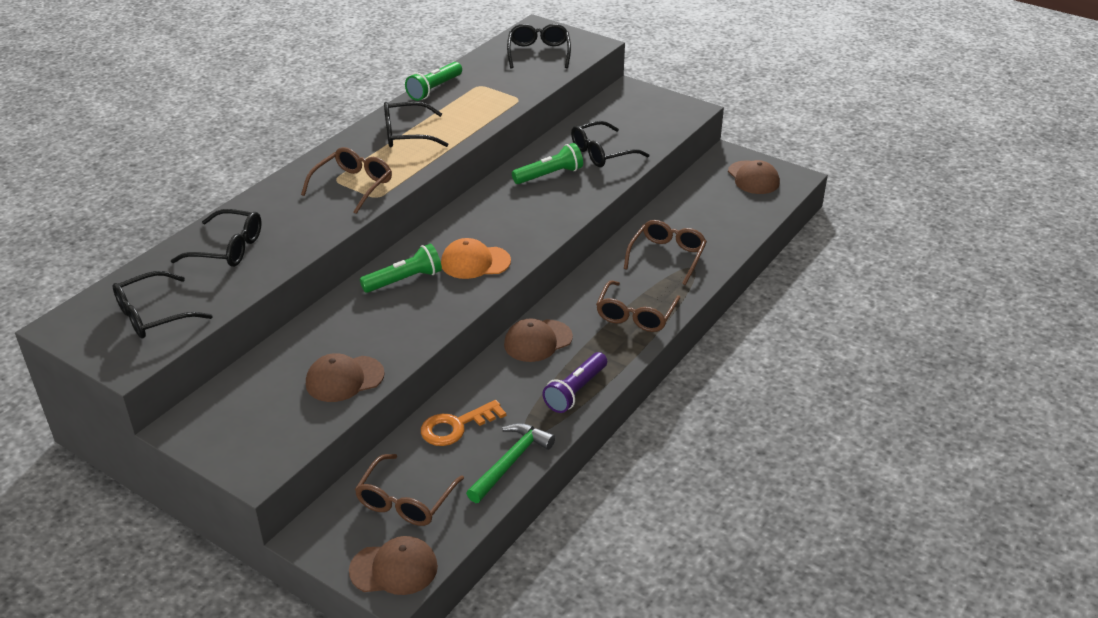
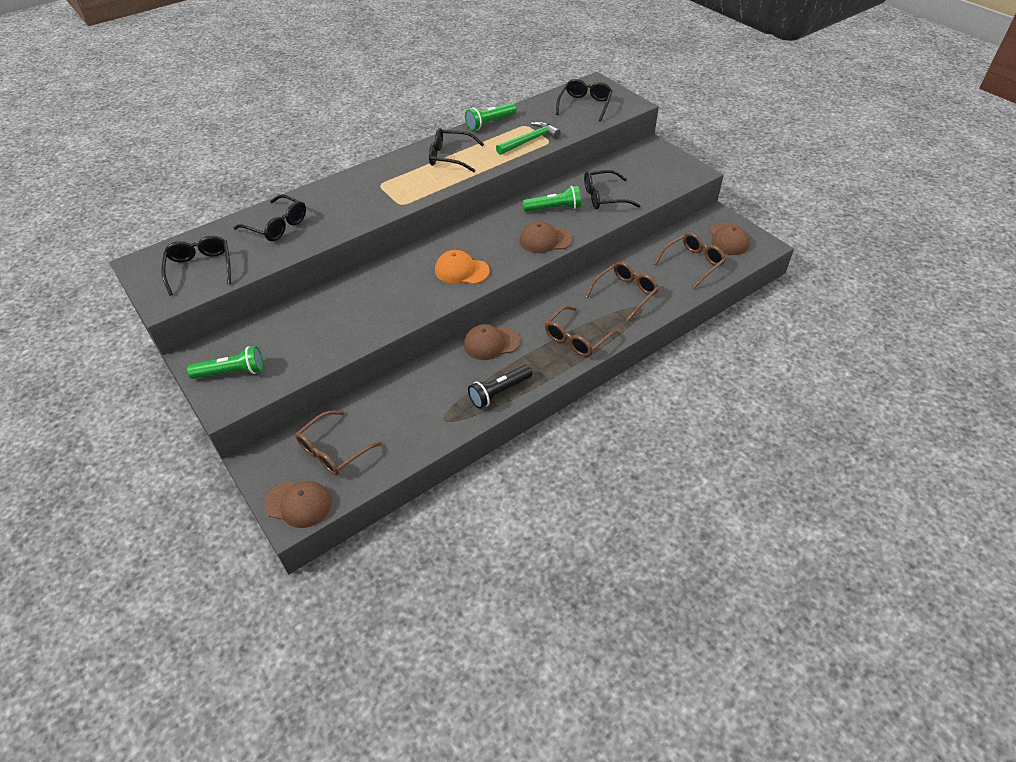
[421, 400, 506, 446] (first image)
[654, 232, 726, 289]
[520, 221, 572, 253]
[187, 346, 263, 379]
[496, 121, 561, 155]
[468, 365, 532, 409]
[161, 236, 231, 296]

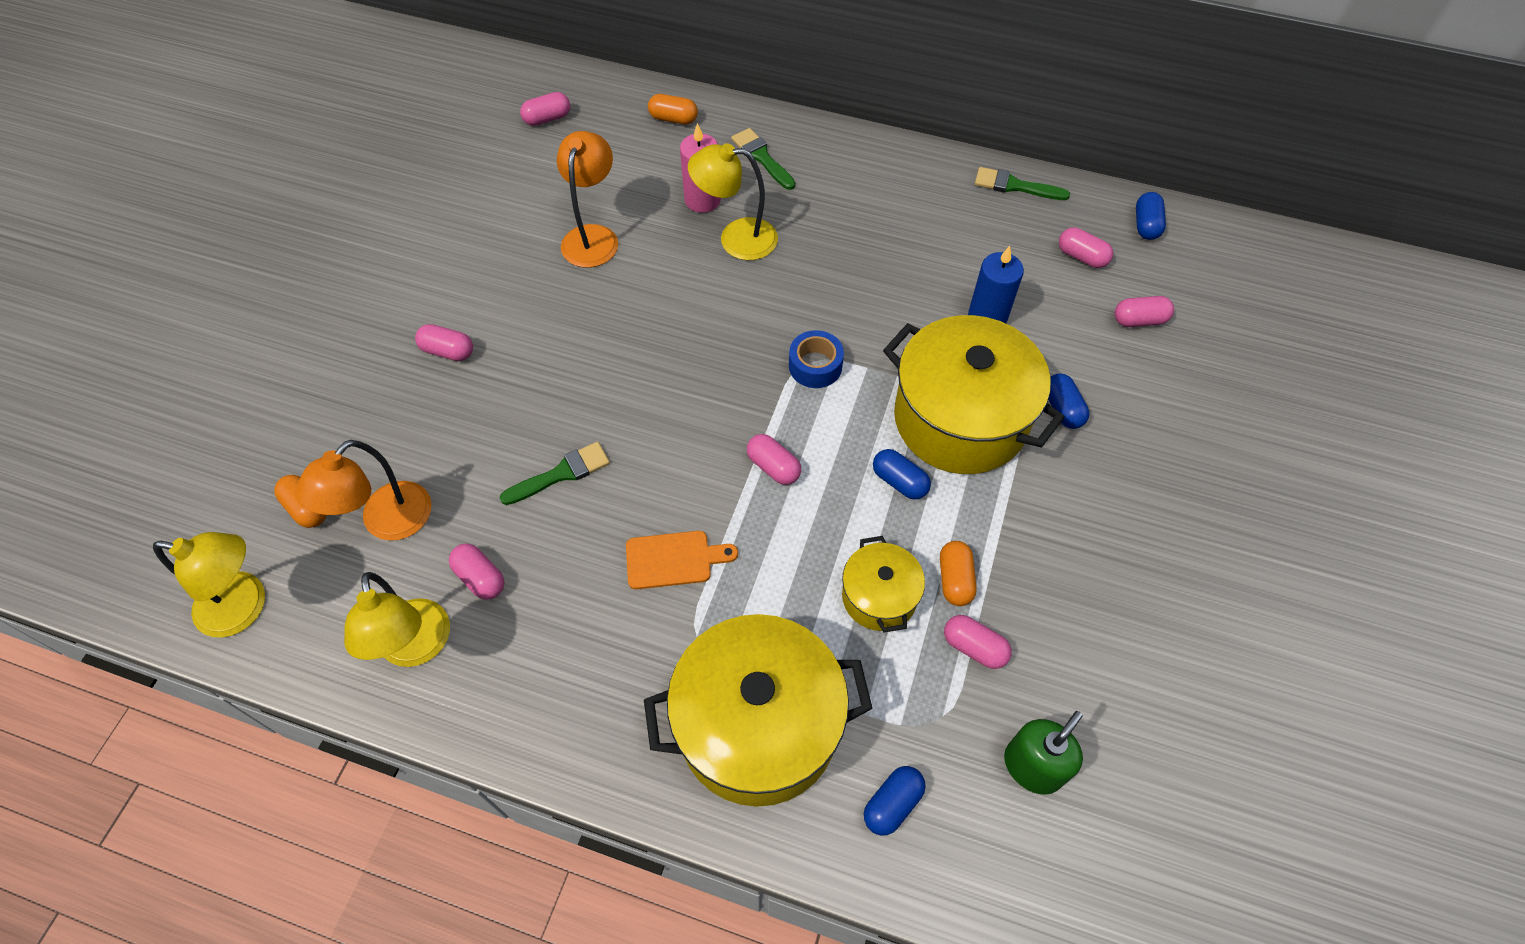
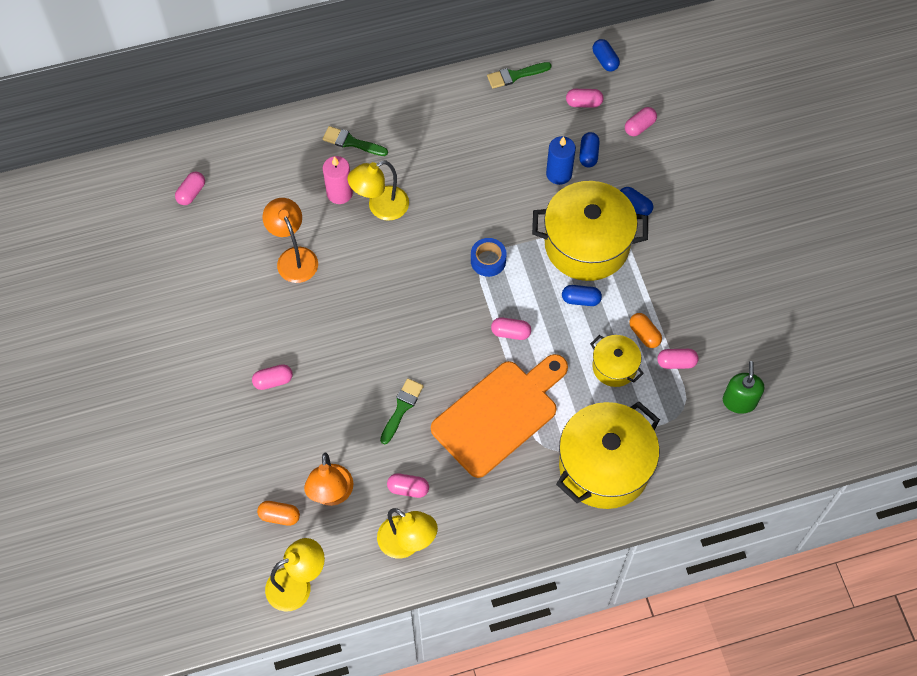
[648, 94, 698, 124] (first image)
[579, 132, 600, 167]
[431, 354, 568, 478]

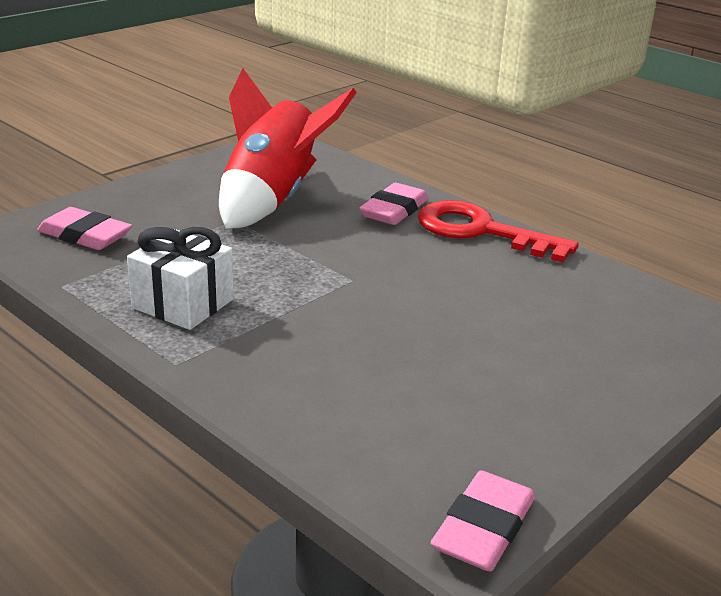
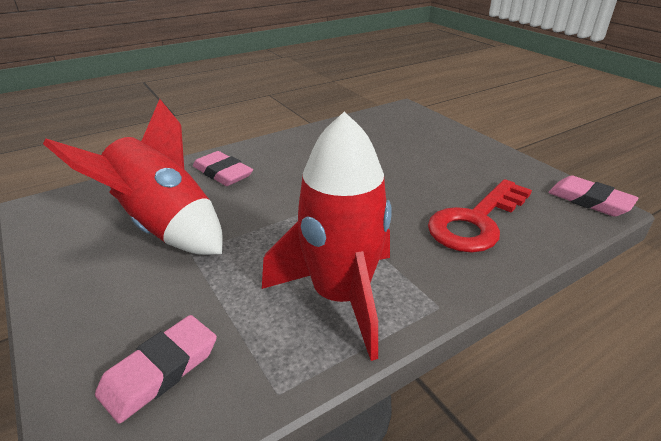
[428, 179, 532, 252]
[262, 111, 391, 361]

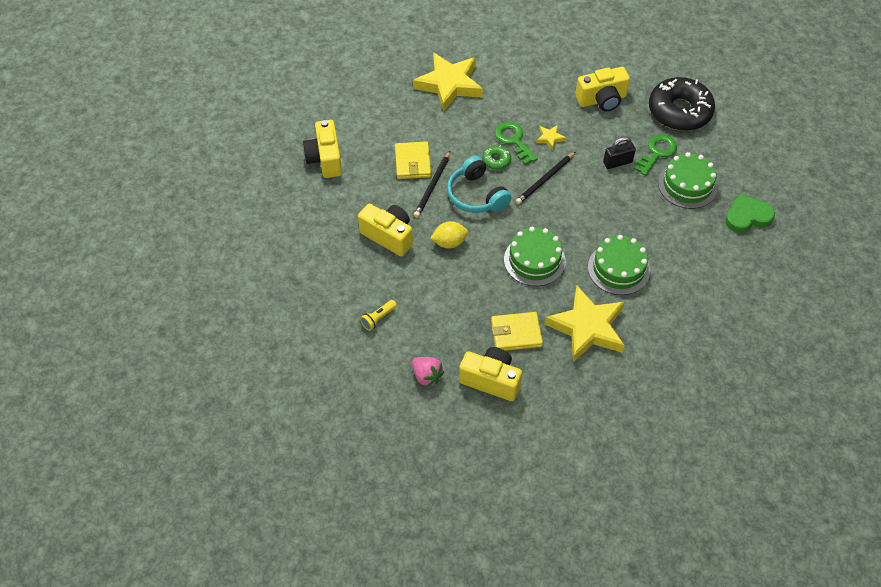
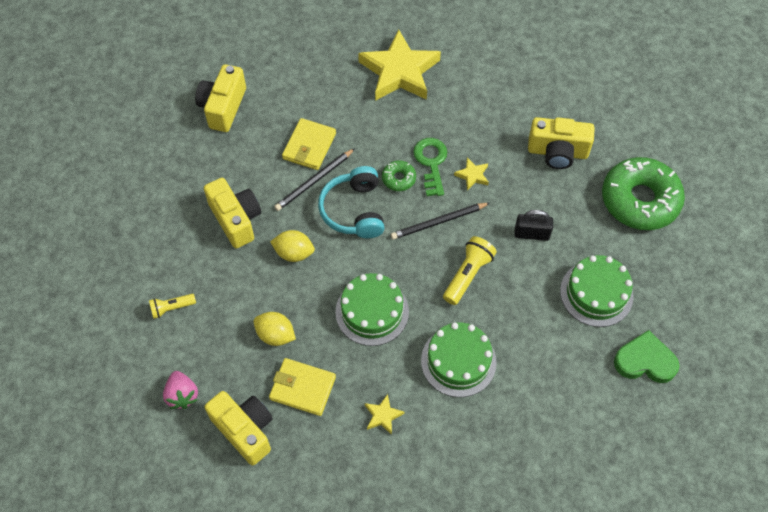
[634, 134, 677, 176] (first image)
[254, 312, 296, 346]
[443, 236, 497, 305]
[602, 157, 685, 230]
[365, 394, 404, 435]

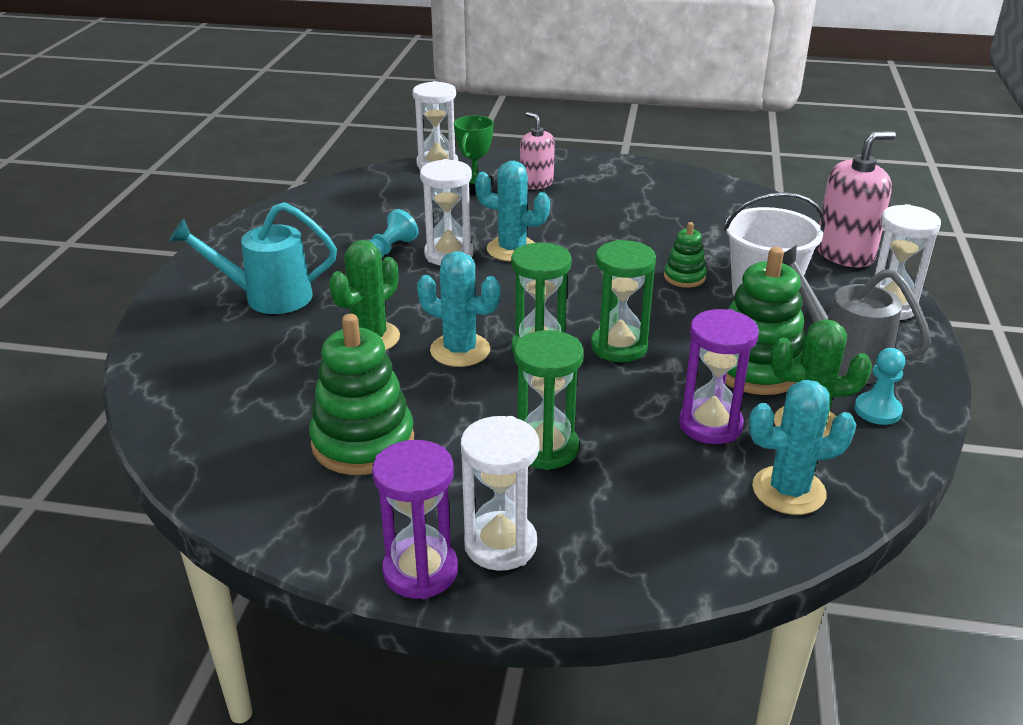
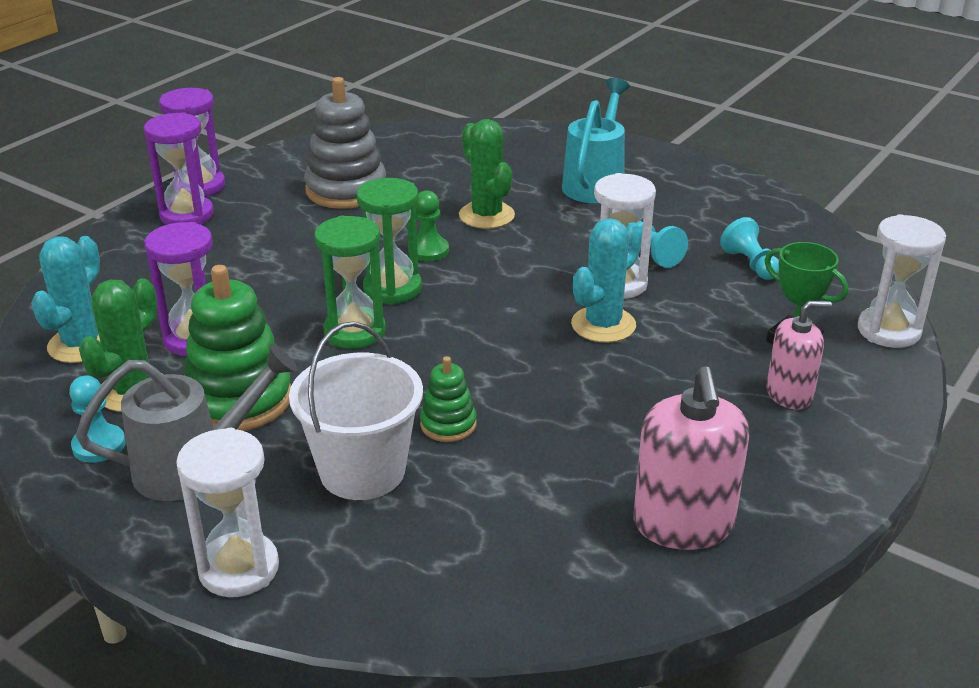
[514, 330, 584, 470] (first image)
[720, 217, 779, 280]
[634, 366, 749, 550]
[408, 190, 449, 261]
[304, 77, 386, 209]
[144, 112, 214, 225]

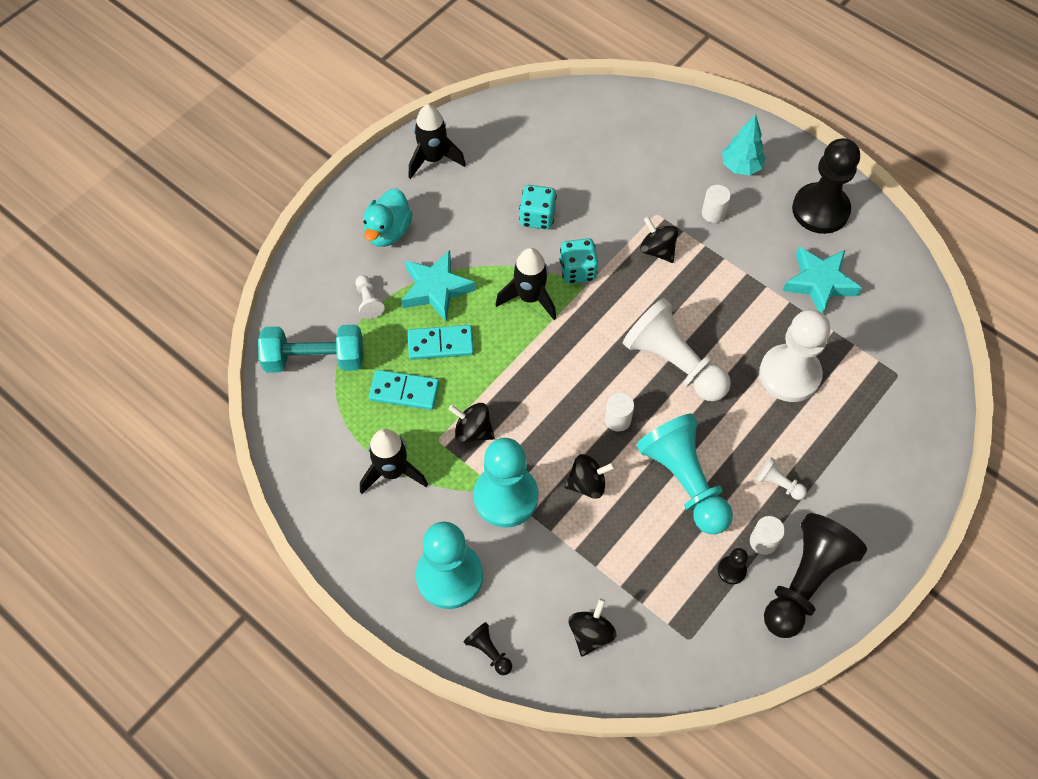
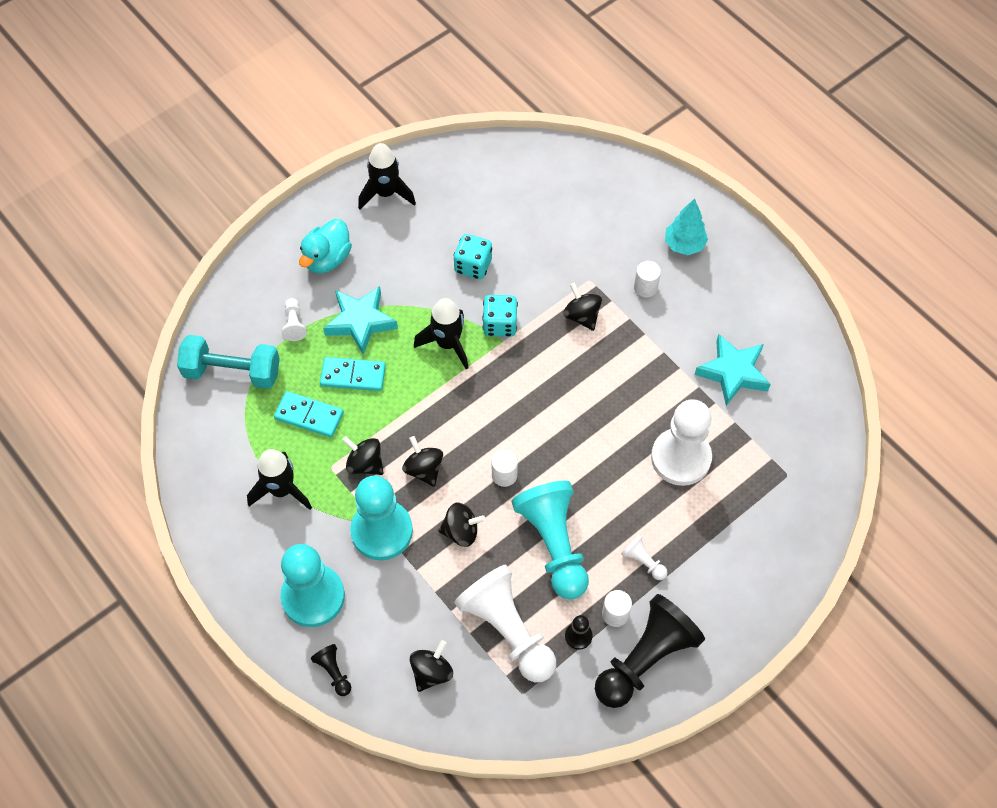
[792, 138, 860, 234] (first image)
[402, 436, 443, 487]
[454, 565, 556, 682]

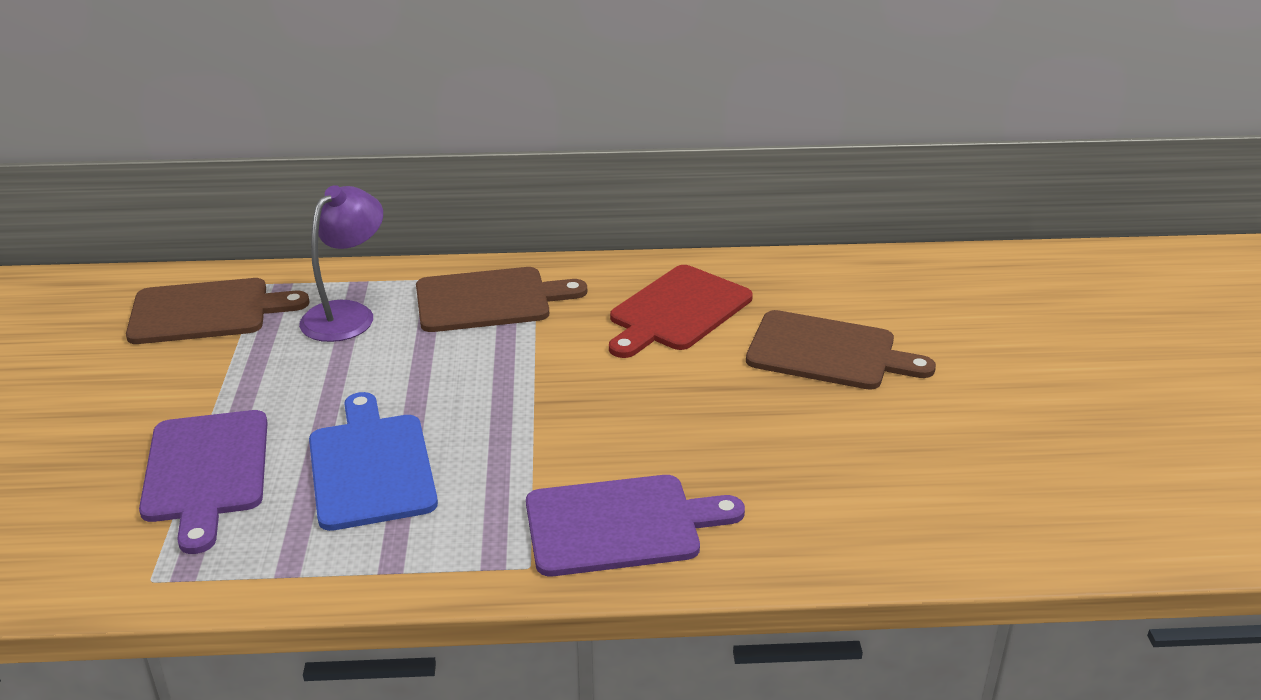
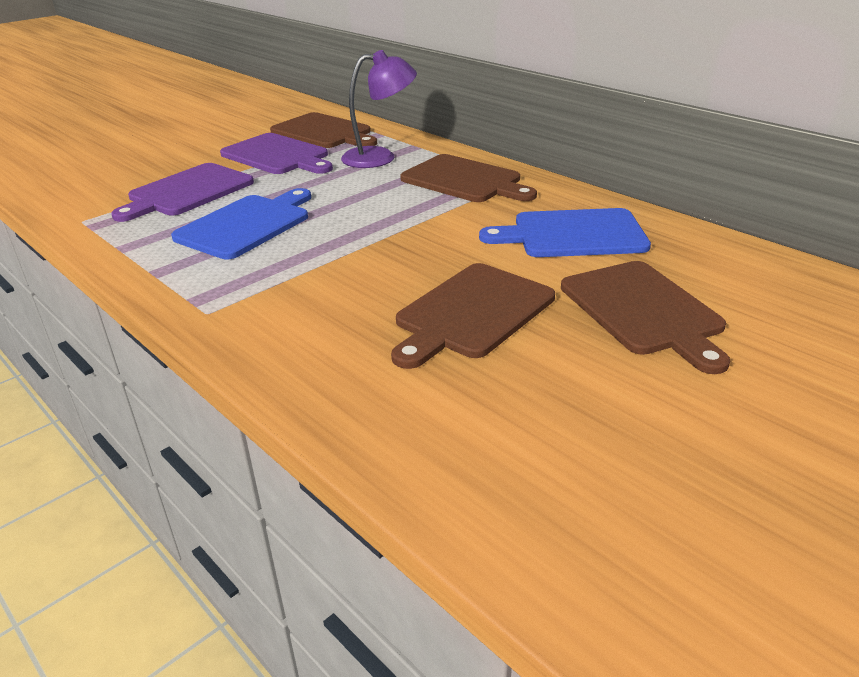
[391, 263, 555, 369]
[220, 133, 333, 174]
[479, 208, 651, 257]

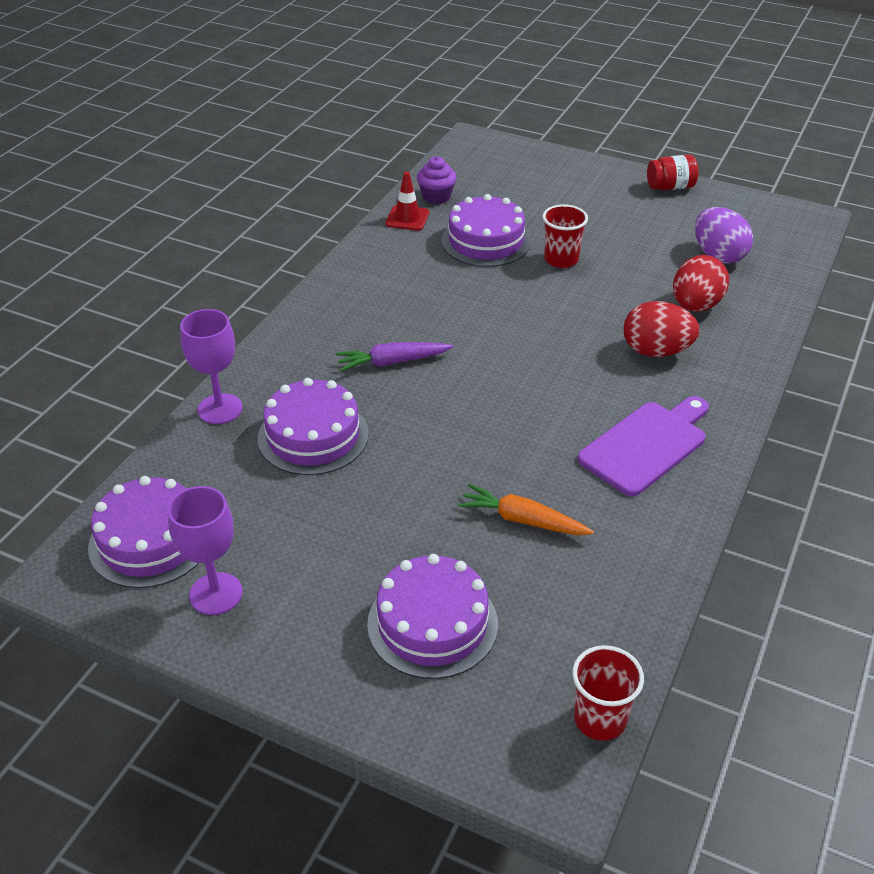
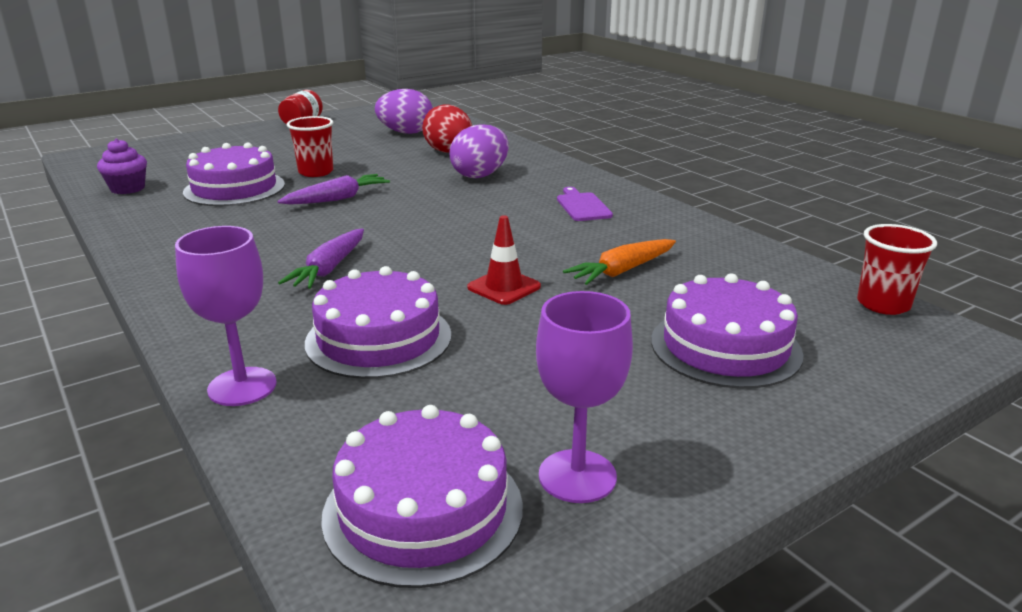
[277, 174, 390, 205]
[467, 215, 541, 305]
[450, 124, 509, 178]
[557, 187, 613, 221]

